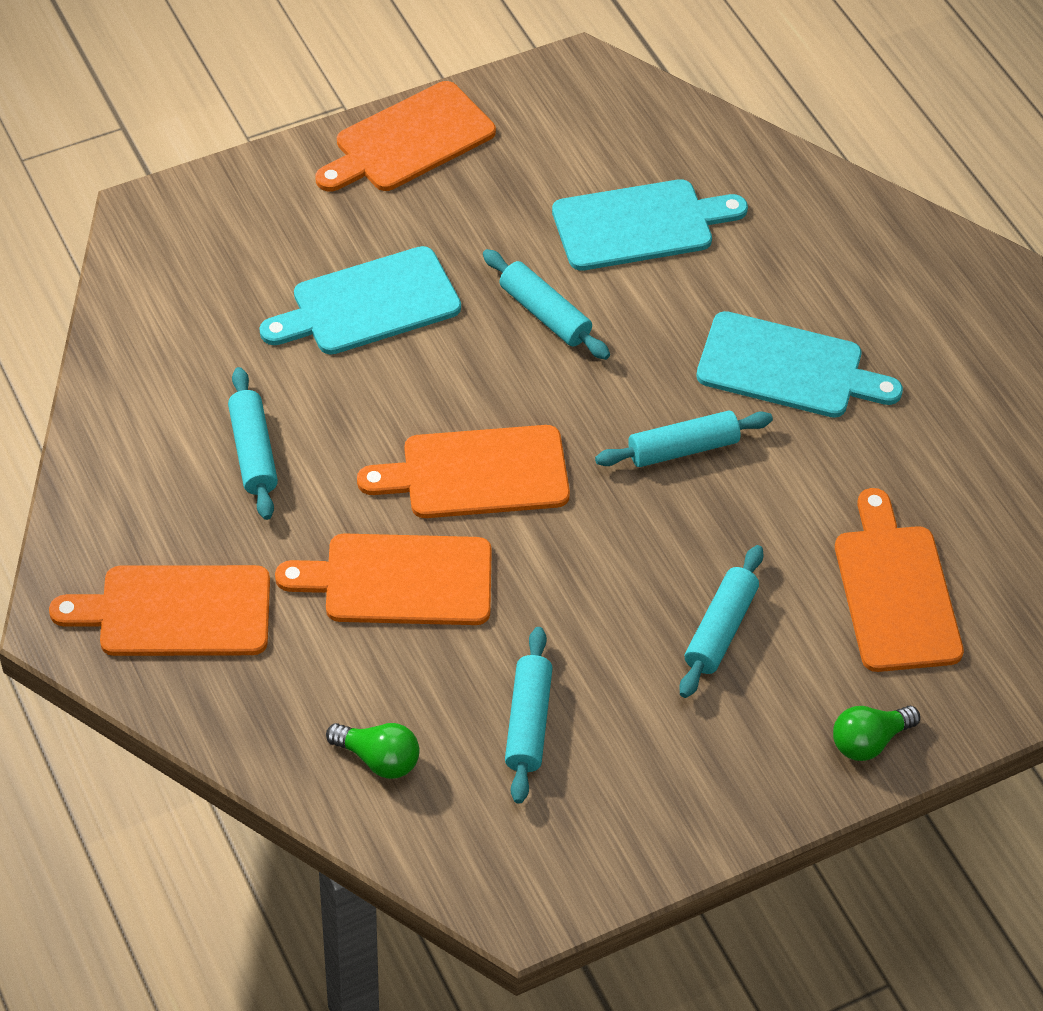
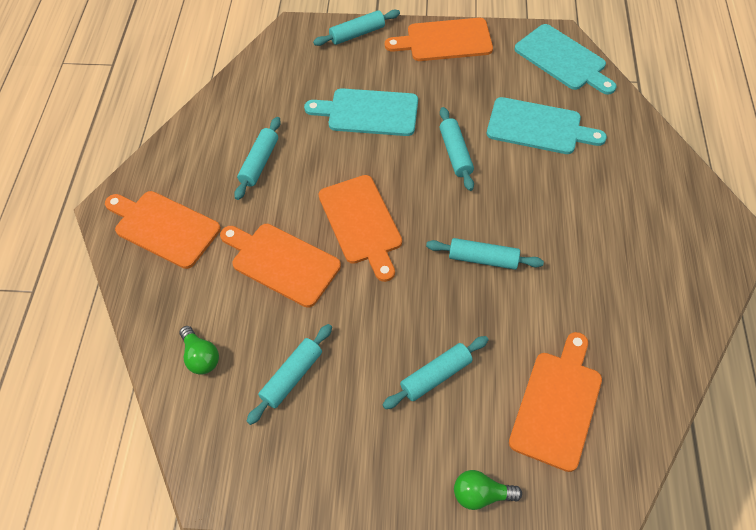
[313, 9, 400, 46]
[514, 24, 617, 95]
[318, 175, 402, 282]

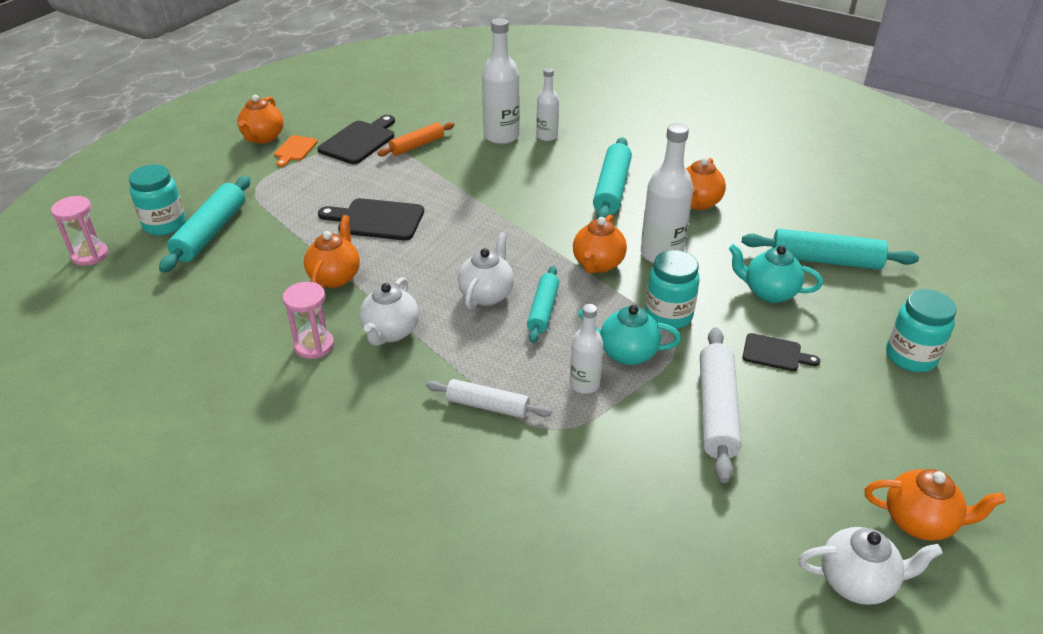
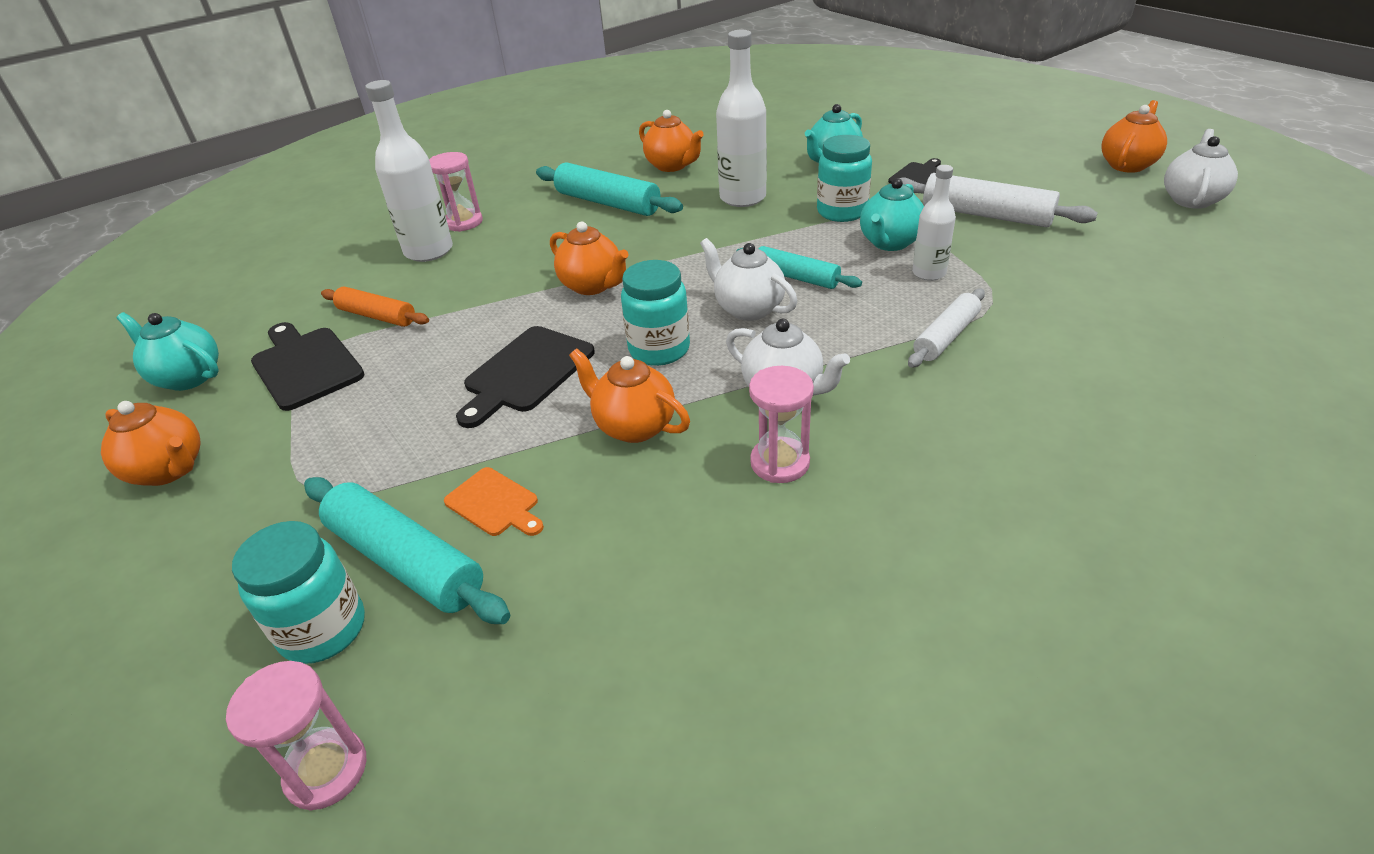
[742, 229, 919, 270] (first image)
[117, 312, 219, 391]
[444, 467, 544, 536]
[550, 222, 629, 295]
[621, 260, 690, 366]
[429, 152, 483, 232]
[321, 287, 429, 327]

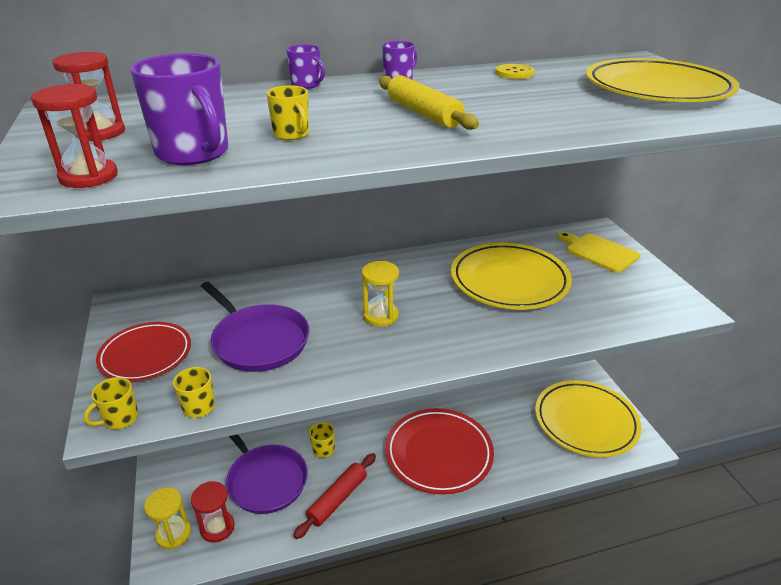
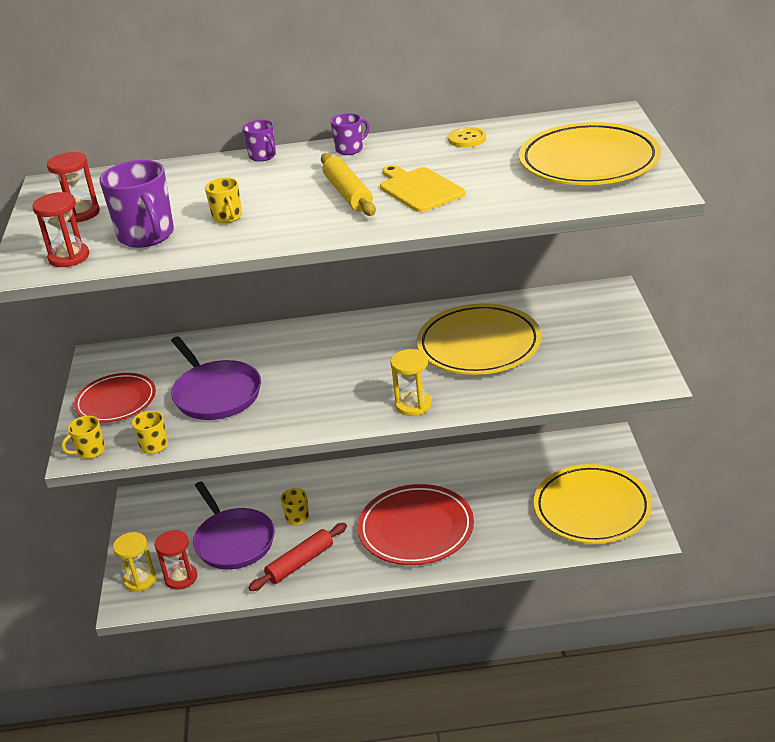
[390, 349, 432, 416]
[380, 165, 465, 212]

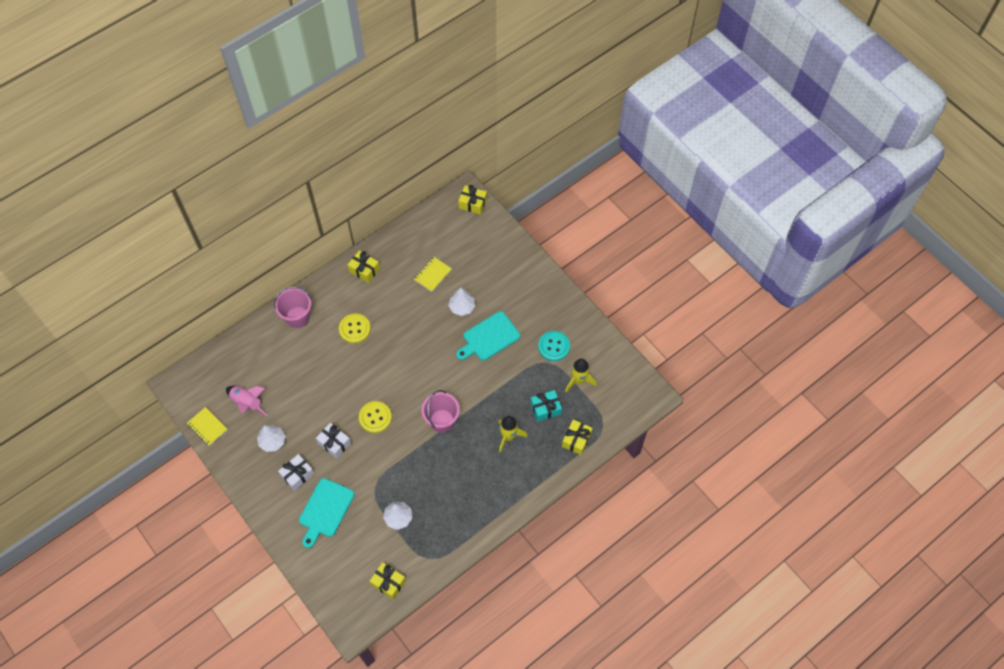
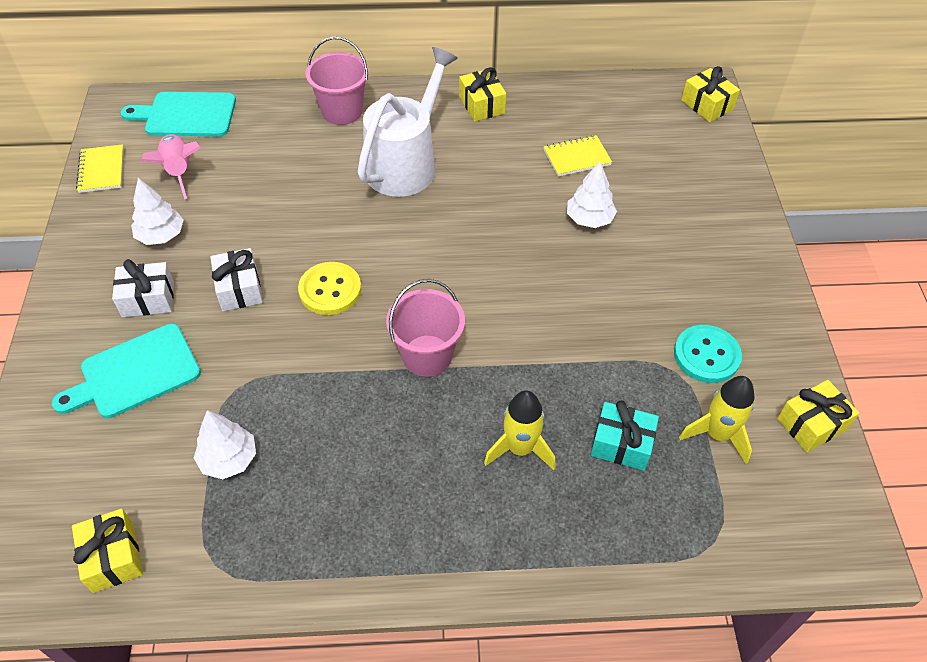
[121, 92, 236, 137]
[777, 380, 859, 452]
[358, 47, 458, 197]

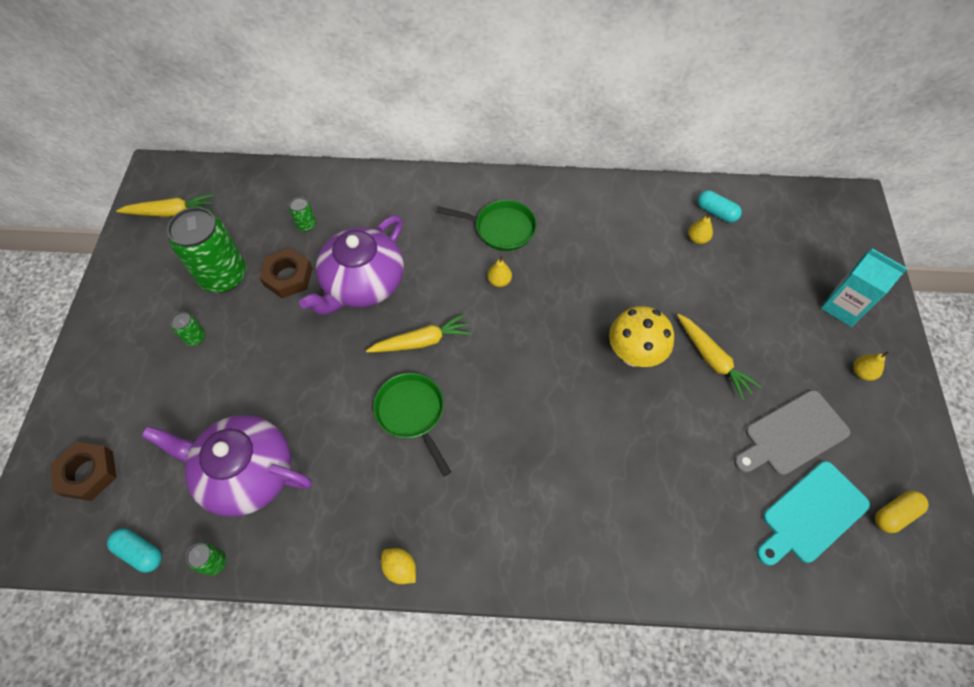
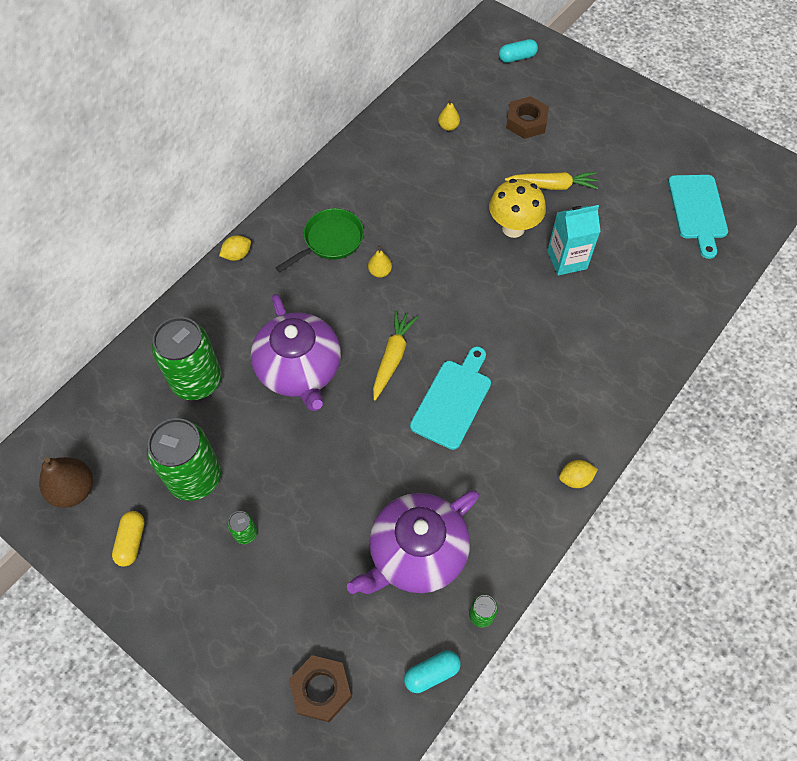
[734, 390, 851, 476] (first image)
[853, 351, 890, 381] (first image)
[219, 235, 251, 261]
[506, 96, 549, 139]
[499, 39, 538, 63]
[547, 205, 601, 276]
[112, 511, 145, 567]
[39, 457, 93, 508]
[410, 346, 491, 450]
[152, 317, 221, 400]

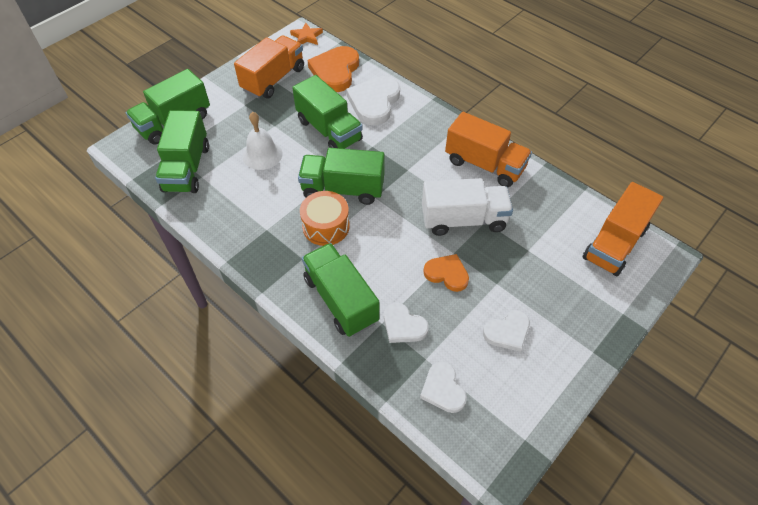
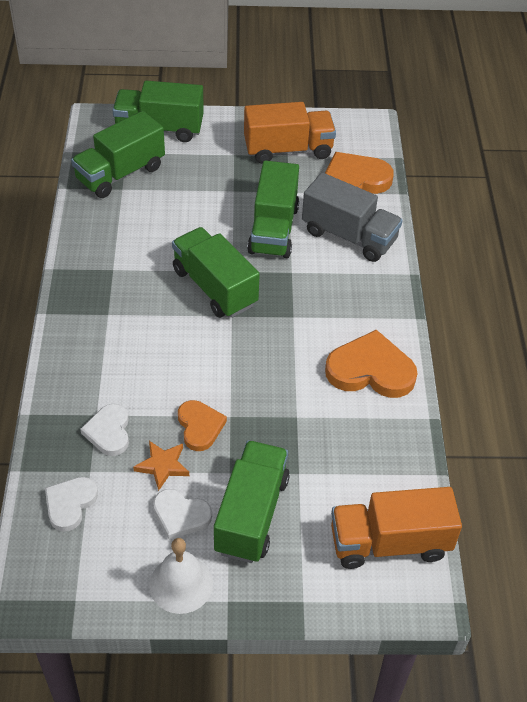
[300, 191, 350, 246] (first image)
[422, 178, 513, 236] (first image)
[149, 538, 213, 614]
[133, 441, 189, 491]
[214, 440, 290, 563]
[302, 173, 403, 262]
[325, 330, 417, 398]

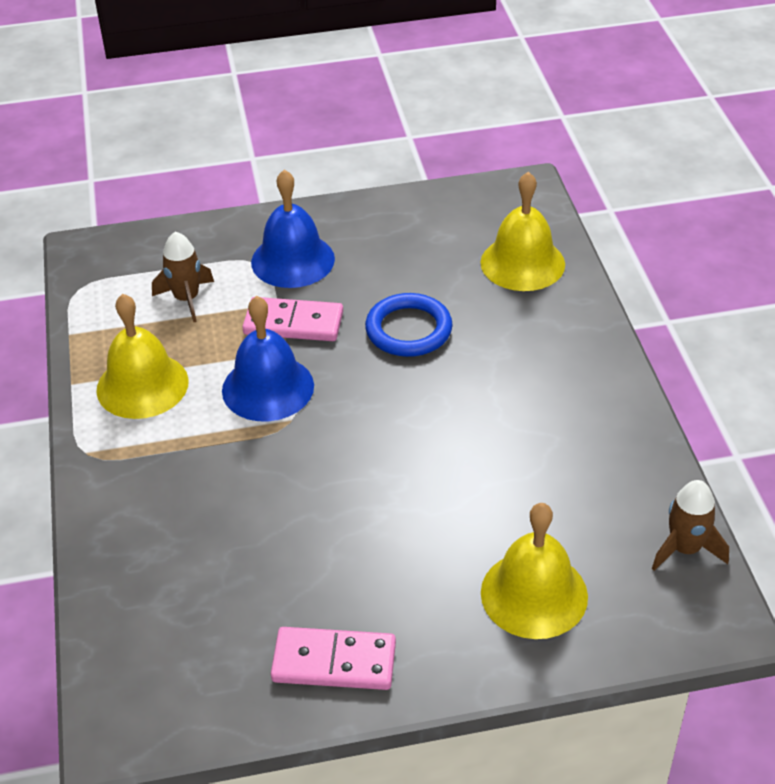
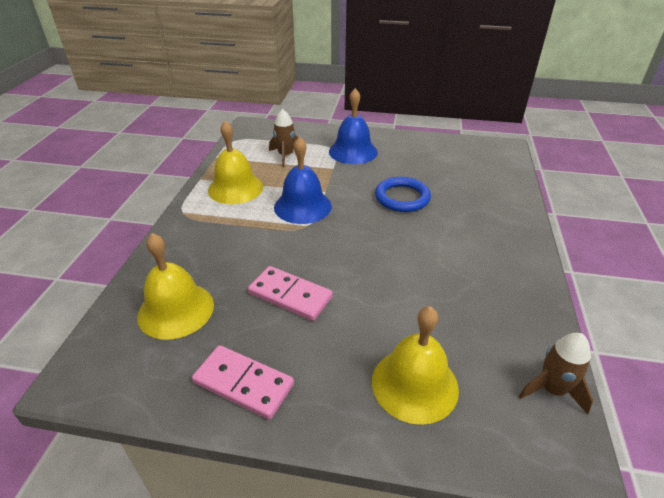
[248, 266, 333, 321]
[137, 233, 214, 340]

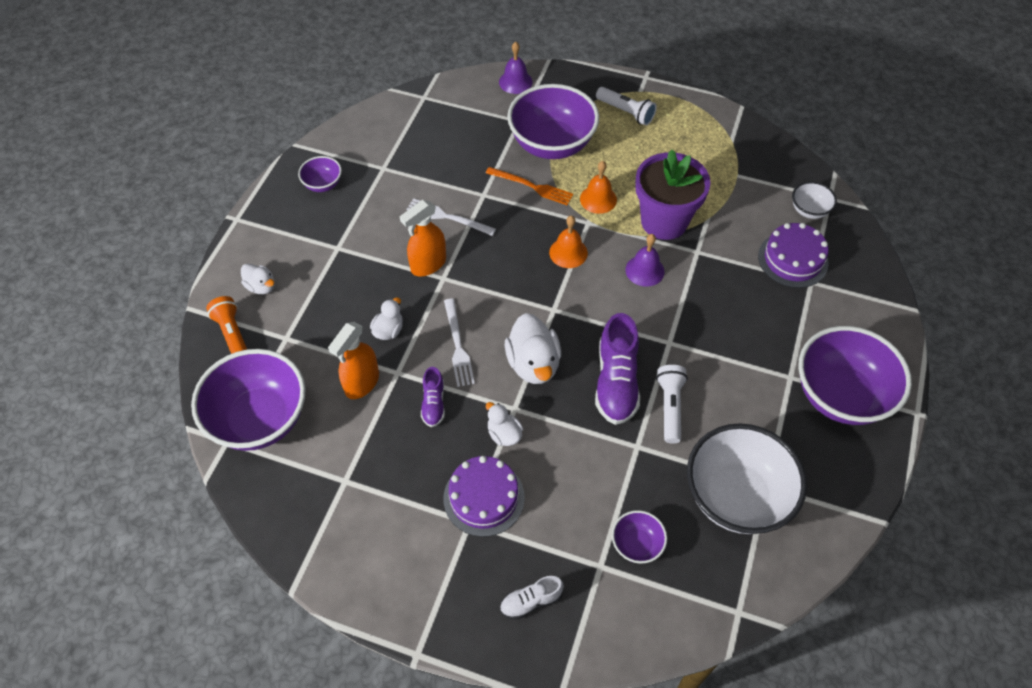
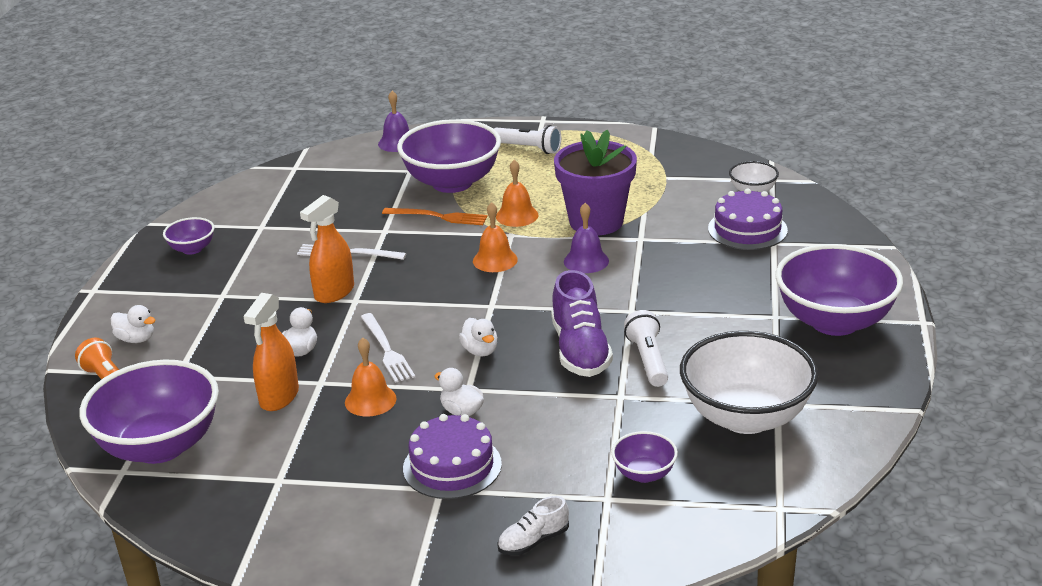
[345, 337, 397, 417]
[459, 318, 498, 357]

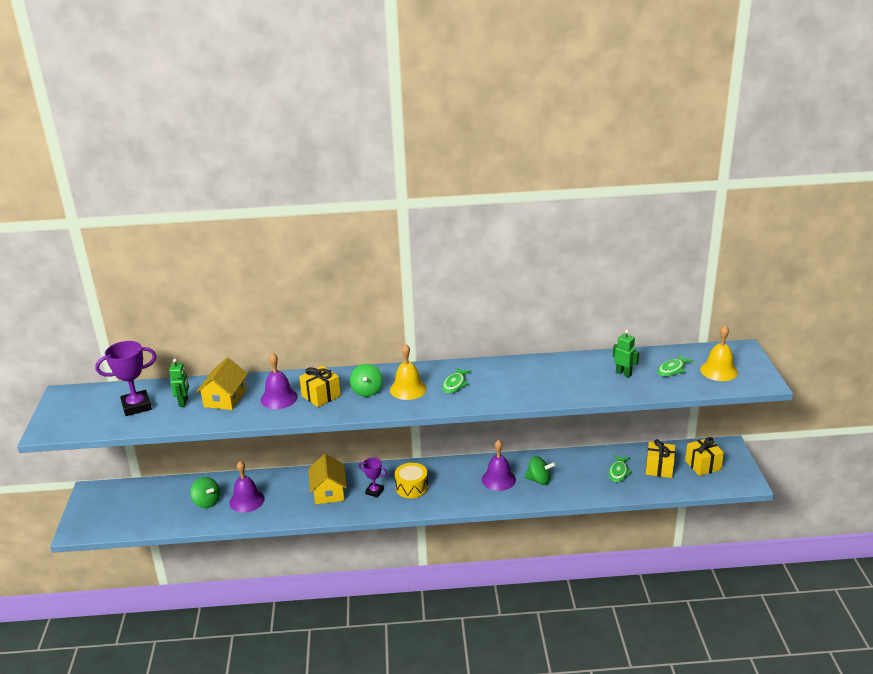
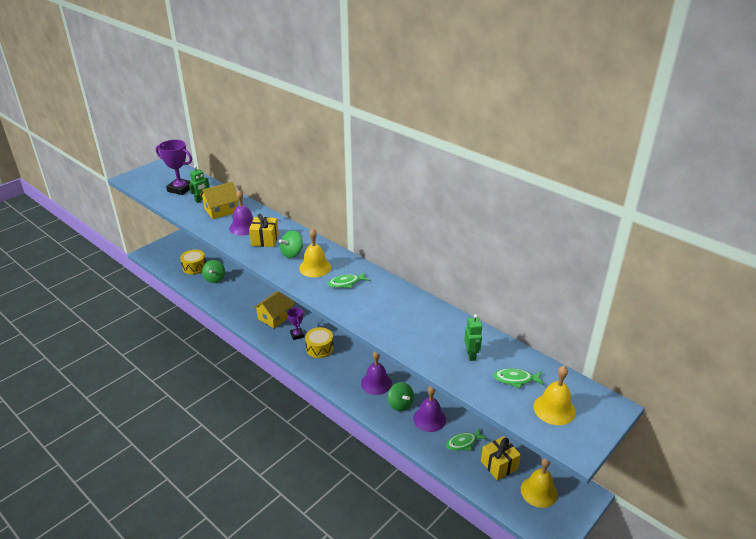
[180, 250, 206, 275]
[413, 386, 446, 432]
[521, 458, 558, 508]

